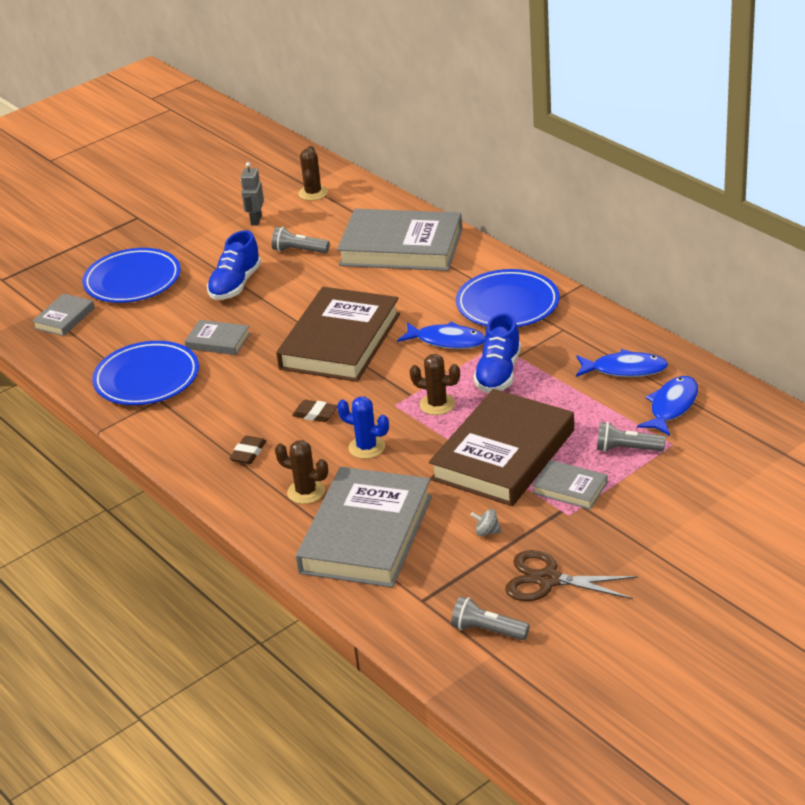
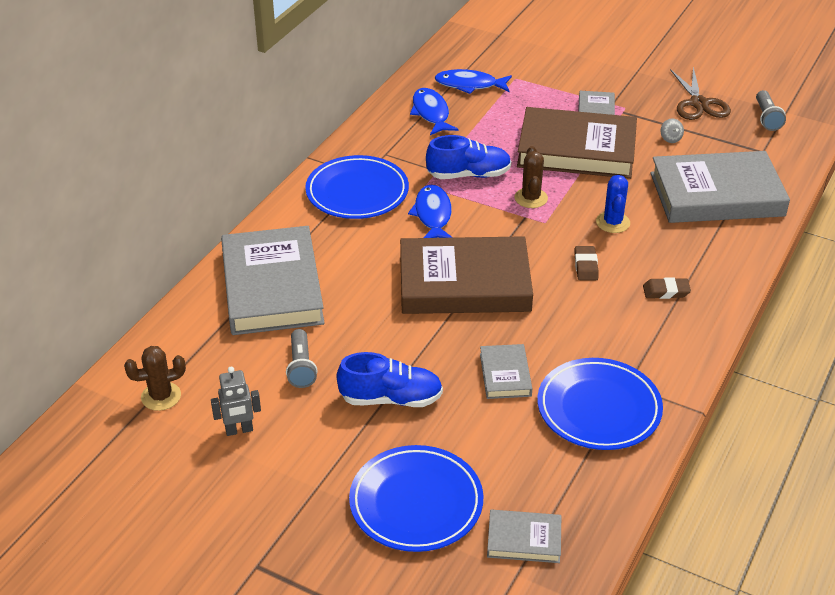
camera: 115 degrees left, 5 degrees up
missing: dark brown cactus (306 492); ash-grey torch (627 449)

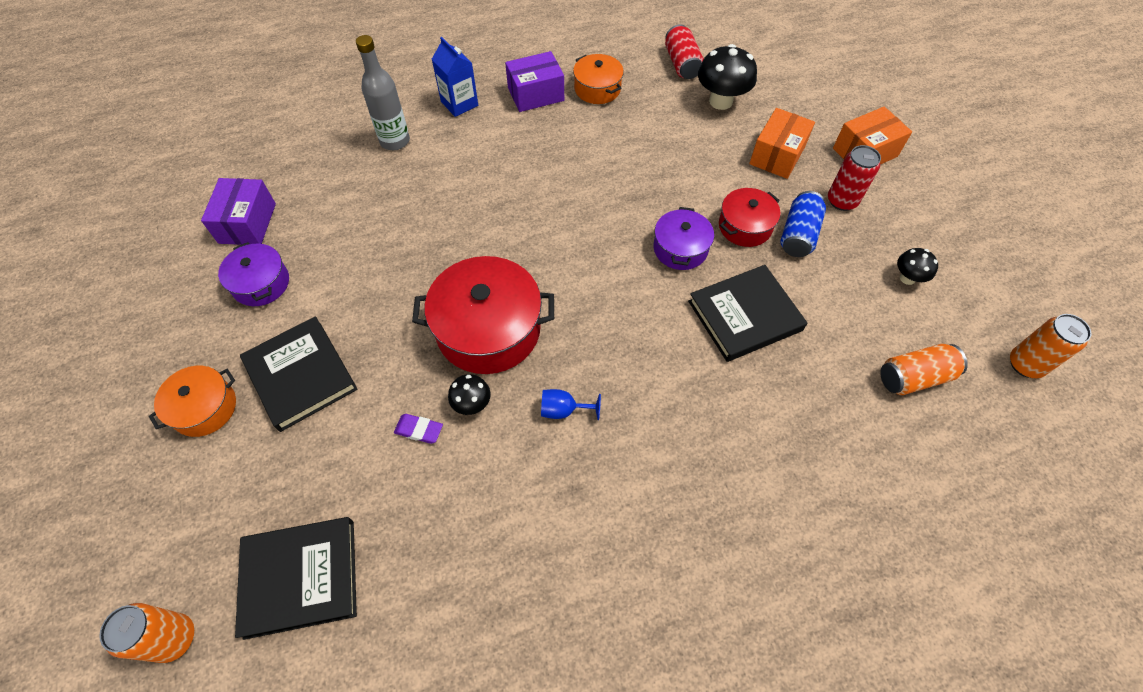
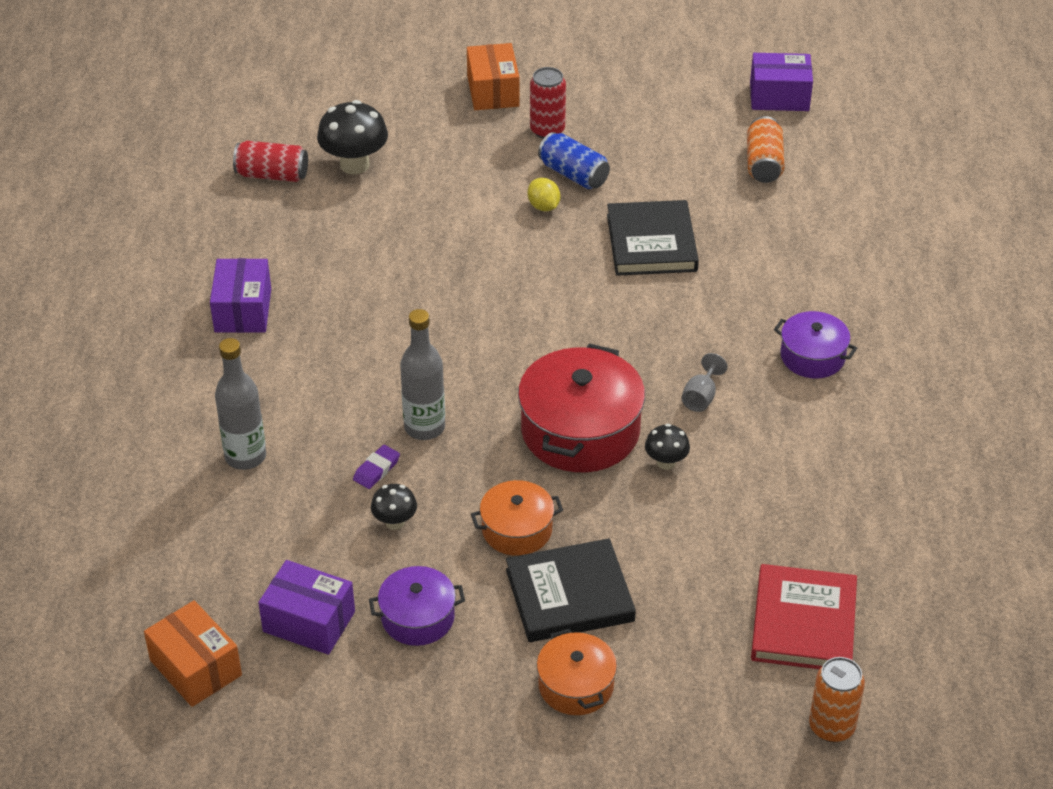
camera: 70 degrees left, 15 degrees down
missing: cobalt juice carton (459 103)
appeared: ash-grey bottle (424 427)
relocated: bright orange box (777 155) to (195 668); royal purple pencil eraser (419 430) to (376 470); jet-black toadstool (907 278) to (395 522); bright orange stockpot (597 89) to (517 530); royal purple stockpot (680 248) to (812 356)
exchanged: crimson stockpot (745 226) to golden lemon (543 206); bright orange soda can (1025 364) to royal purple box (779 96)
colour: cobalt chalice (563 410) to ash-grey chalice (701 397); jet-black hardback (300 577) to crimson hardback (803 623)

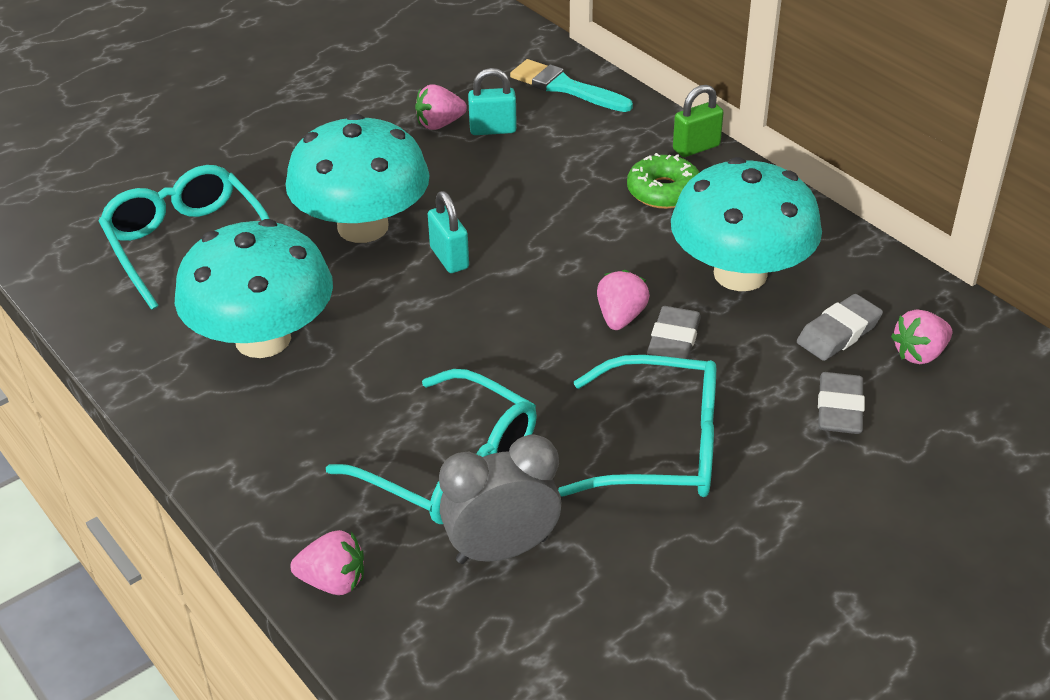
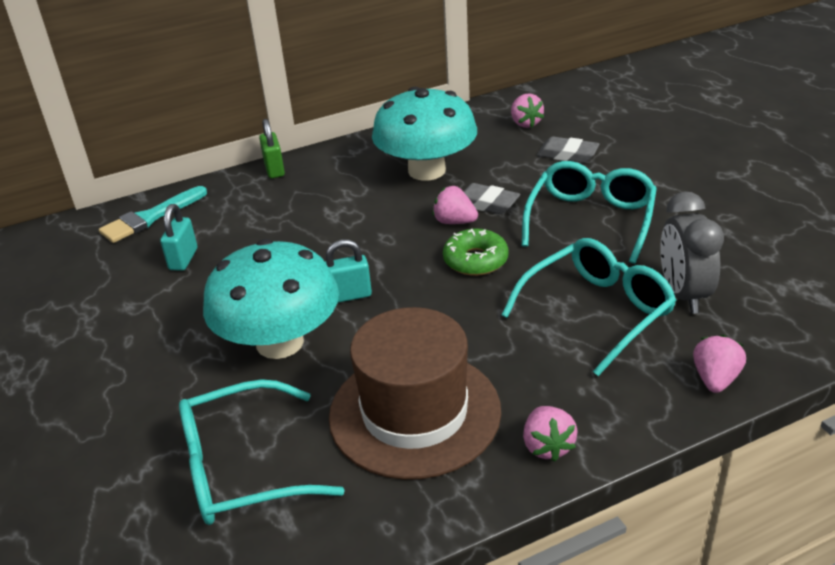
camera: 75 degrees left, 5 degrees down
missing: ash-grey pencil eraser (838 333)
relocated: emerald doughnut (663 191) to (475 260); pink toy strawberry (439 124) to (547 446)
exchanged: teal toadstool (263 339) to dark brown top hat (414 413)

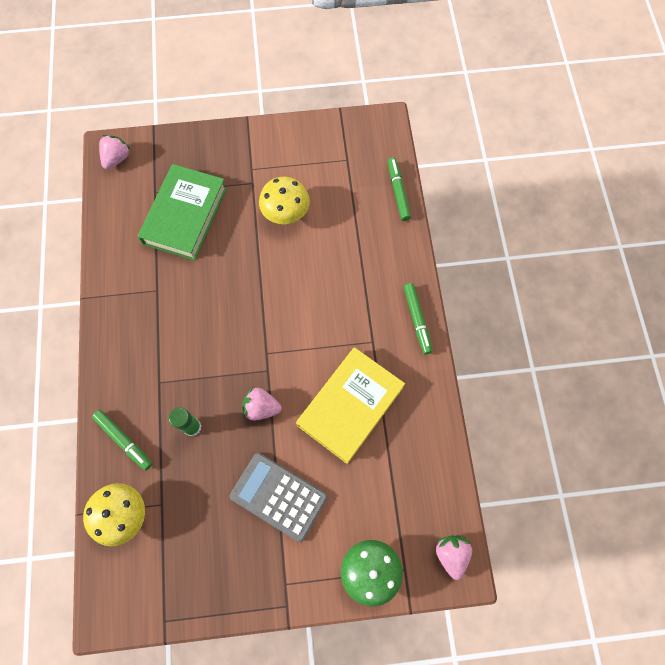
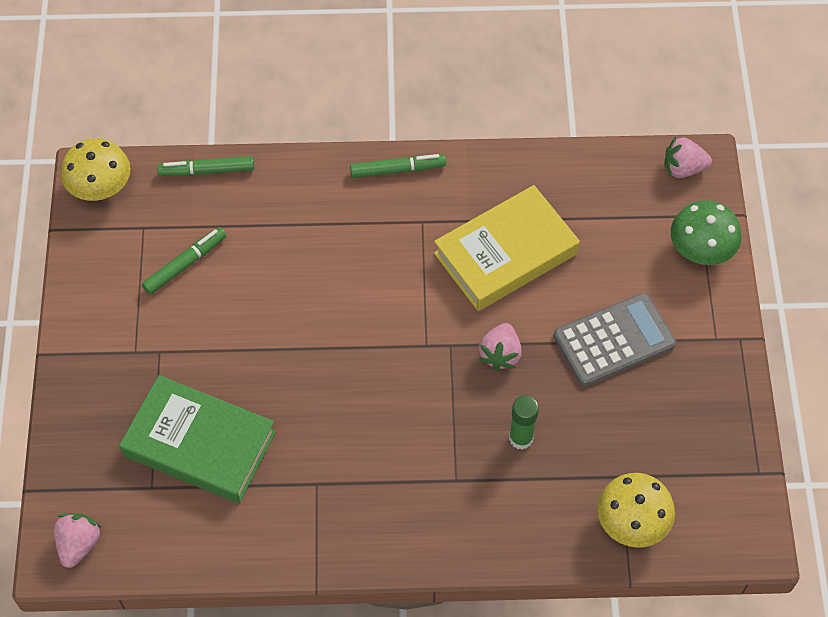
camera: 85 degrees left, 10 degrees down
relocated: golden toadstool (285 213) to (101 188); emerald marker pen (124 440) to (185 264)
spun: pink toy strawberry (117 159) = (79 544) 75 degrees clockwise; golden hardback (350 406) = (505 253) 75 degrees counterclockwise; ash-grey pocket calculator (278 496) = (614 340) 150 degrees counterclockwise

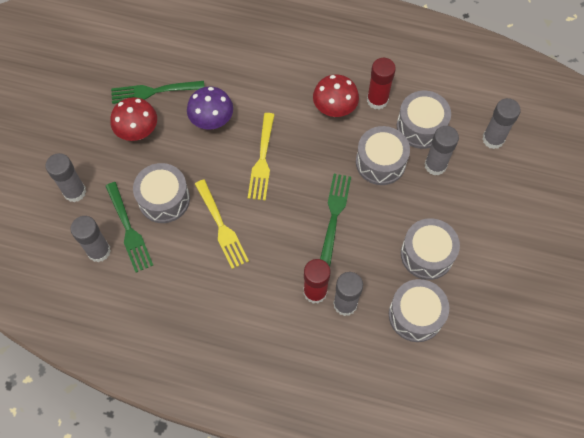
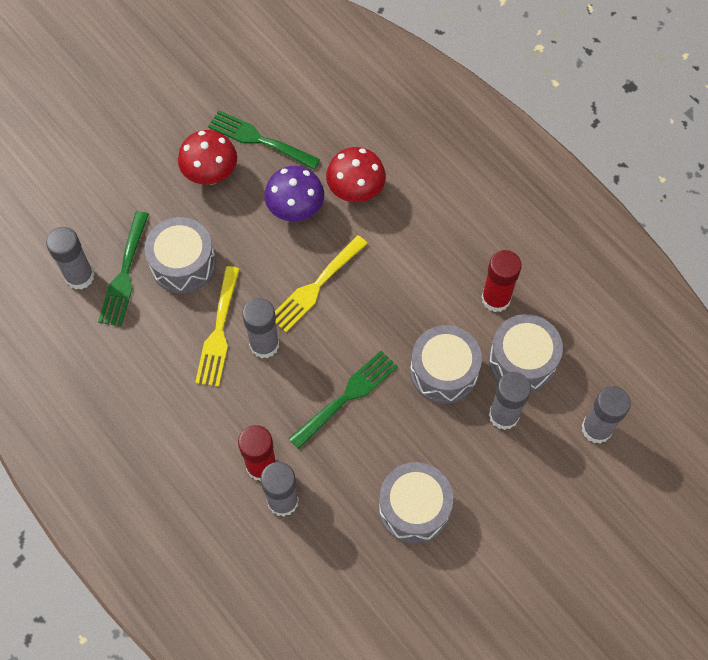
camera: 35 degrees right, 0 degrees up
missing: ash-grey toy drum (415 315)
relocated: ash-grey glue (75 192) to (264 344); crimson toadstool (334 109) to (355 192)

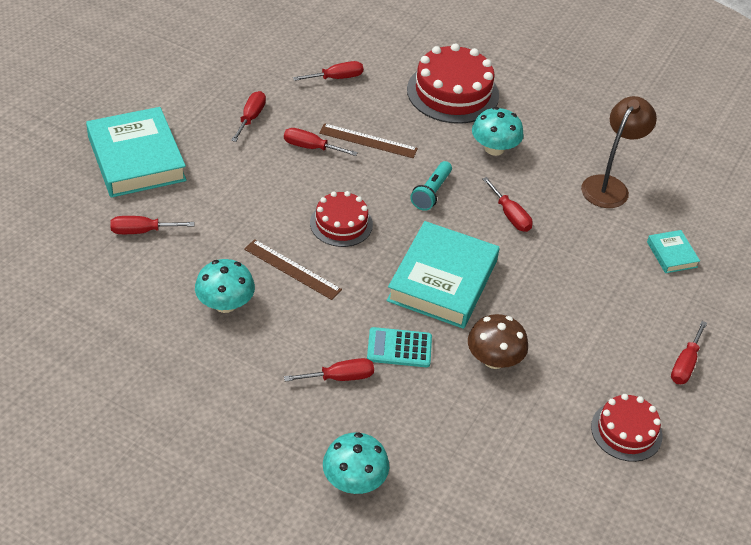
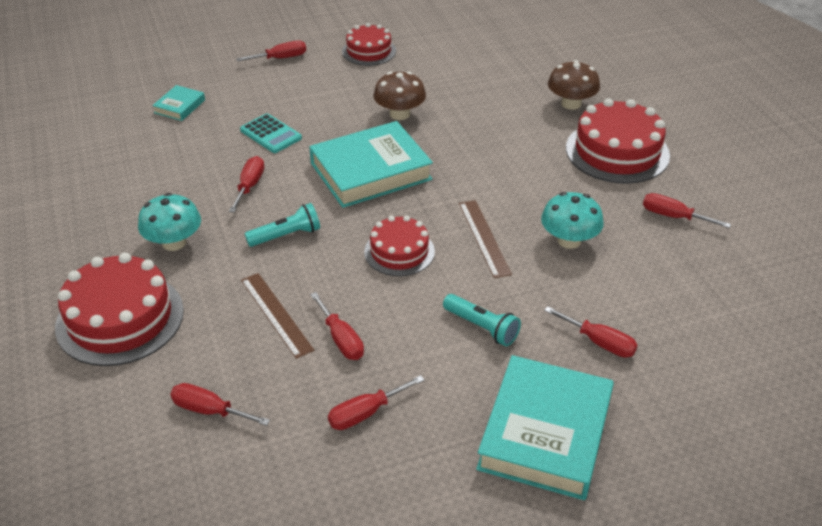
camera: 135 degrees left, 5 degrees down
missing: dark brown lamp (609 185)
appeared: teal torch (481 327); crimson gateau (617 151)
relocated: teal pocket calculator (399 348) to (271 134); crimson screwdriver (340 377) to (673 216)
colour: teal toadstool (354 480) to dark brown toadstool (571 103)

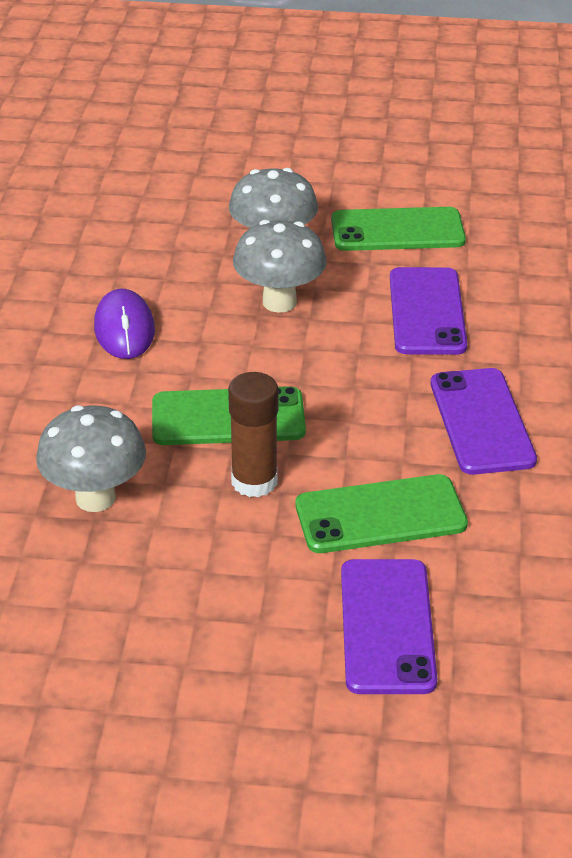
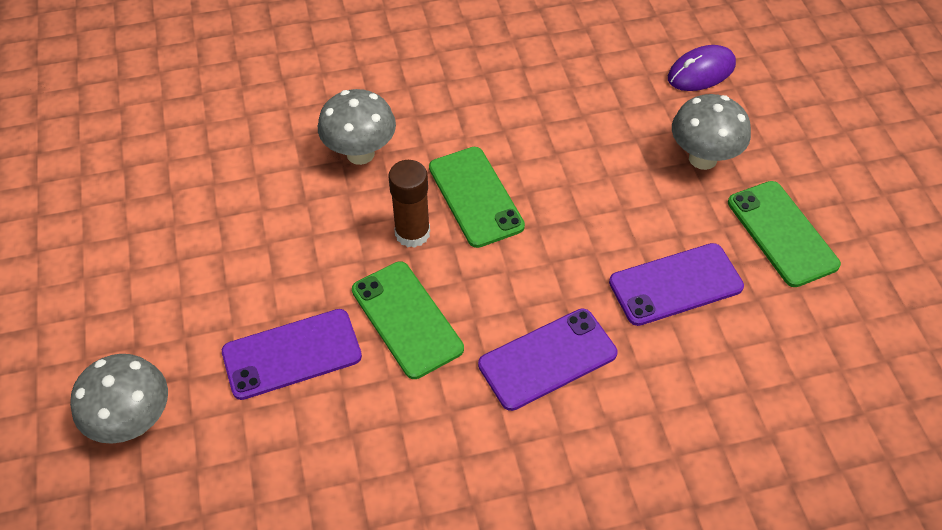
camera: 70 degrees right, 15 degrees up
relocated: ash-grey toadstool (279 302) to (134 422); royal purple mouse (124 329) to (701 72)

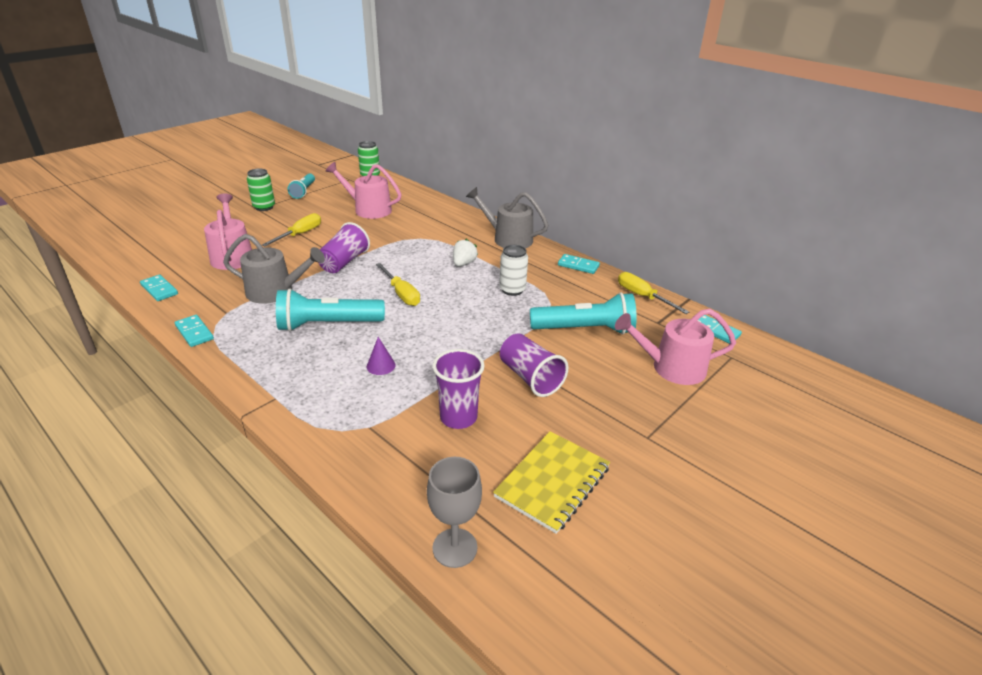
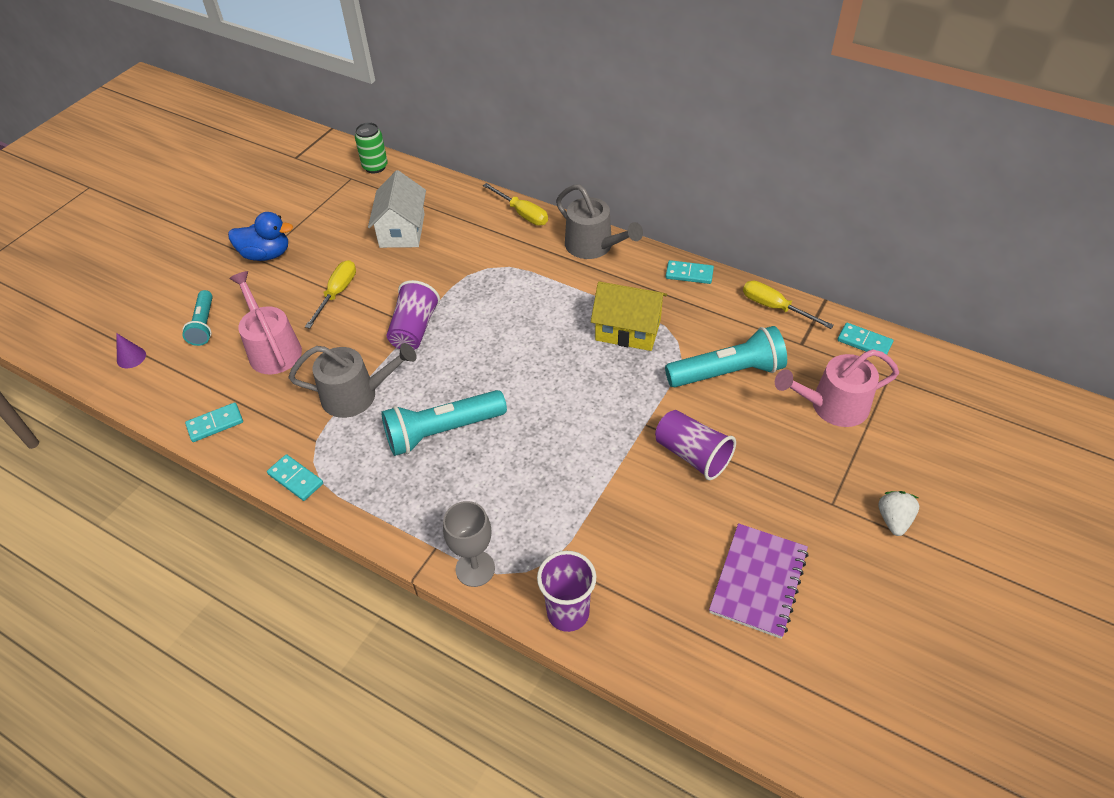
camera: 10 degrees left, 15 degrees up
relocated: royal purple cone (381 365) to (131 357); teal torch (303 191) to (204 325); ash-grey chalice (455 548) to (475 568); golden screwdriver (401 294) to (522 213); royal purple beaker (458 417) to (568 613); white toy strawberry (463 263) to (893 520)
exchanged: emerald soda can (264 207) to cobalt duck (266 254); pink sprinkling can (369 209) to white cottage (402 230); white soda can (512 290) to golden cottage (628 330)
colour: golden exercise book (552 482) to royal purple exercise book (758 581)
spun: teal domino (159 289) = (215 424) 60 degrees counterclockwise; ash-grey sprinkling can (508 239) = (593 246) 150 degrees counterclockwise

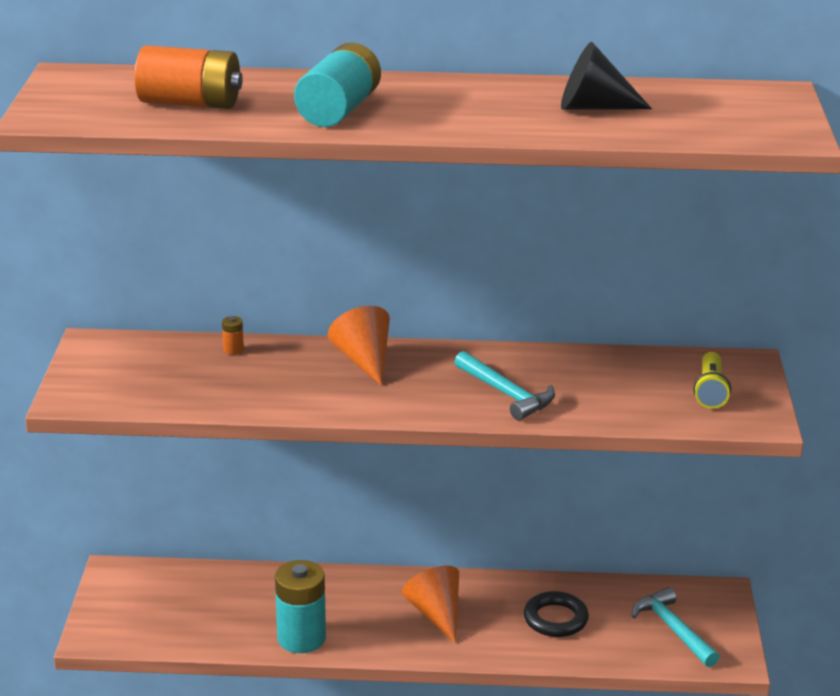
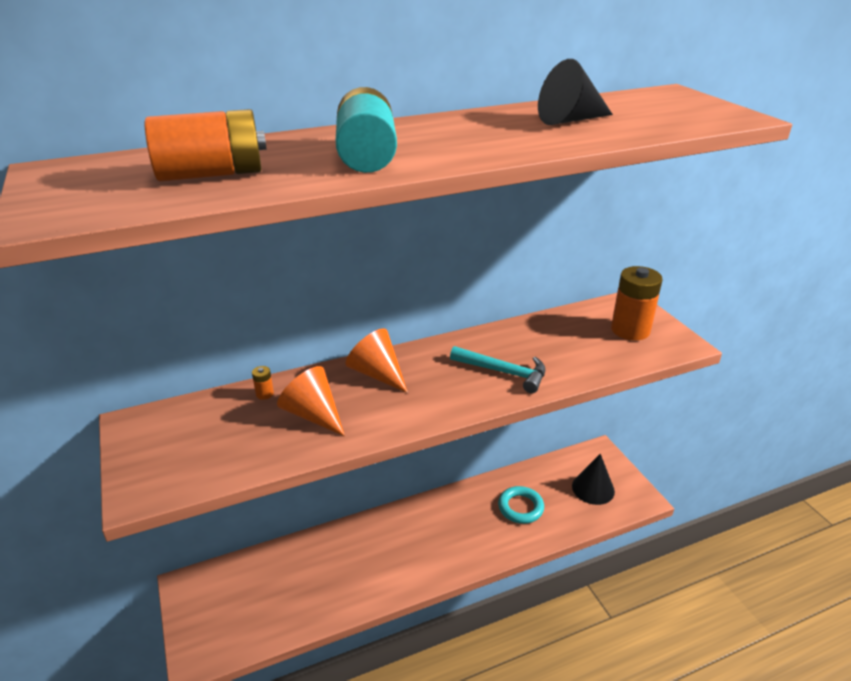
camera: 25 degrees left, 5 degrees up
missing: teal AA battery (301 638)
relocated: bright orange cone (436 614) to (313 414)
exchanged: teal carpenter's hammer (673 629) to jet-black cone (593 488); golden torch (710 391) to bright orange AA battery (630 330)
colour: jet-black ring (555 619) to teal ring (520 507)

